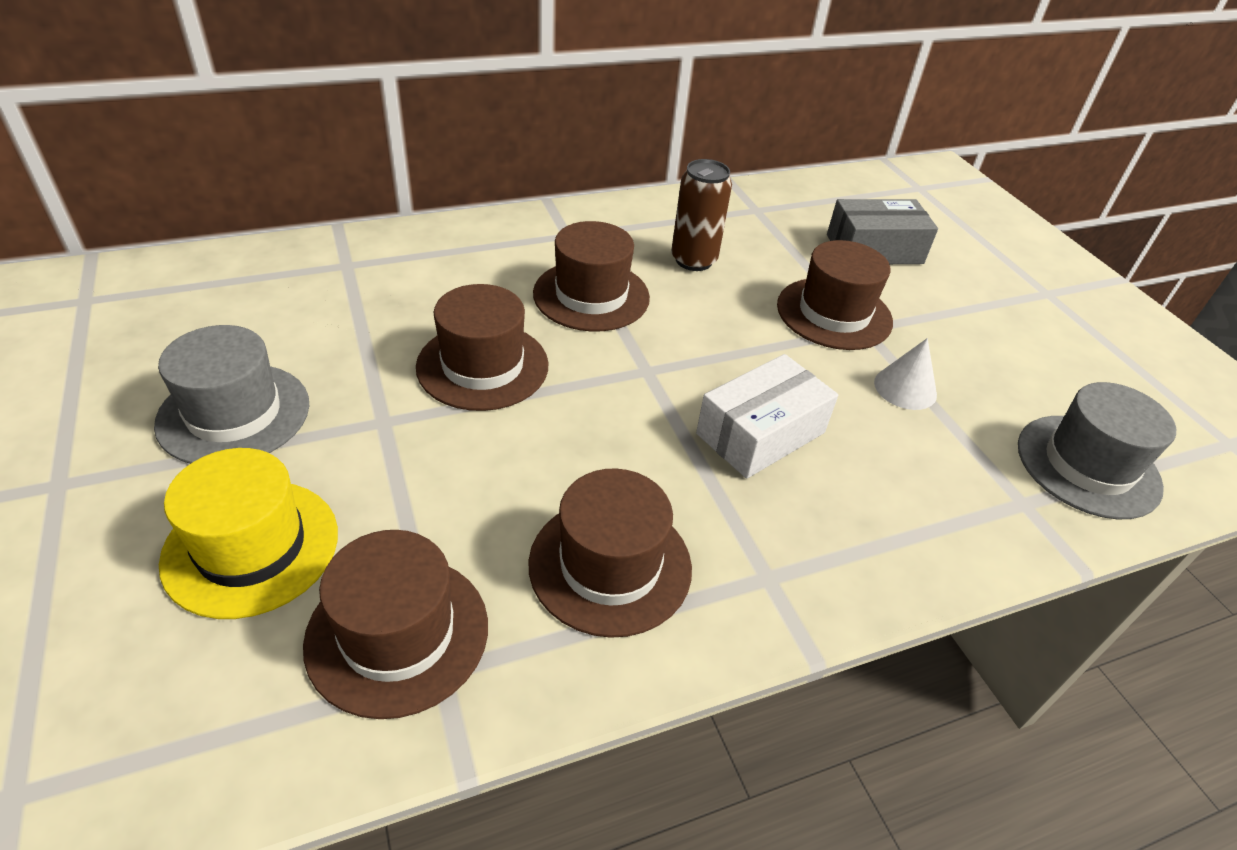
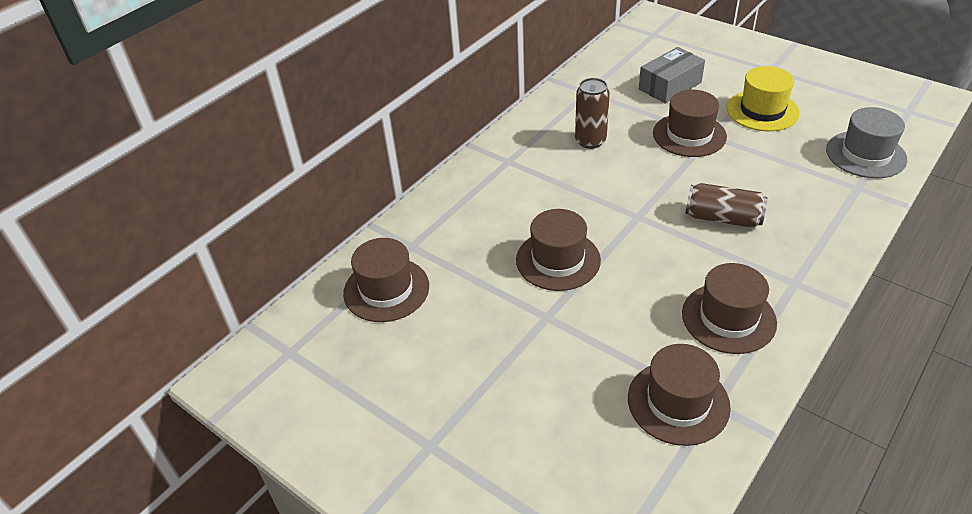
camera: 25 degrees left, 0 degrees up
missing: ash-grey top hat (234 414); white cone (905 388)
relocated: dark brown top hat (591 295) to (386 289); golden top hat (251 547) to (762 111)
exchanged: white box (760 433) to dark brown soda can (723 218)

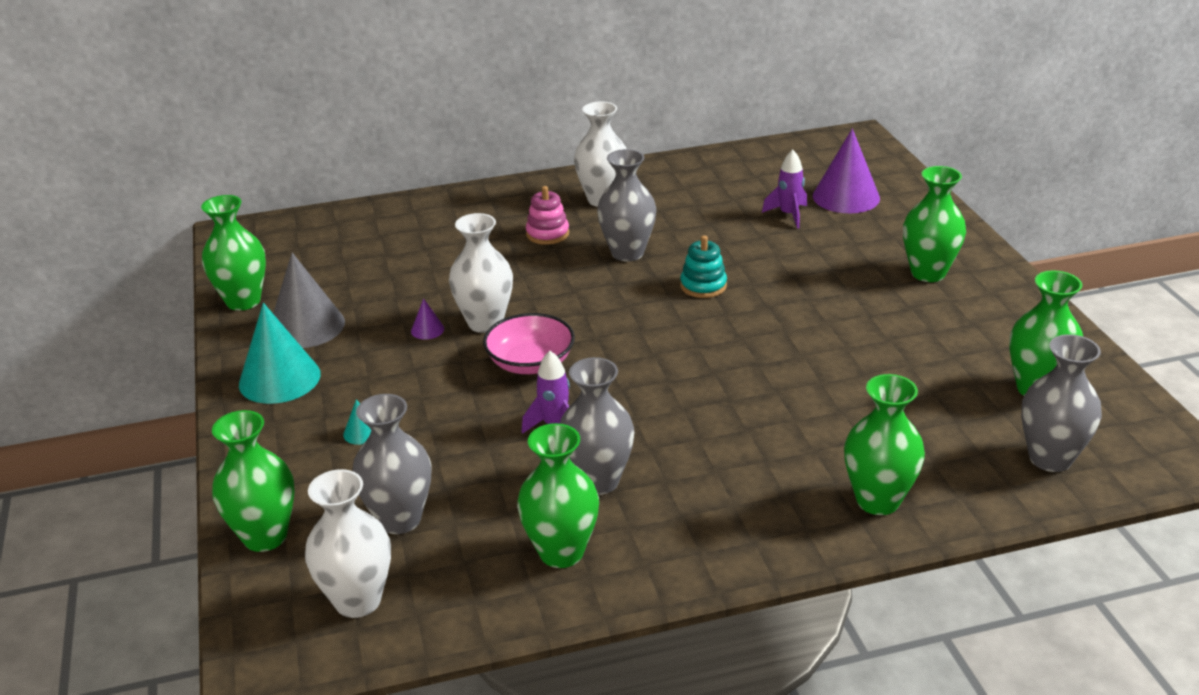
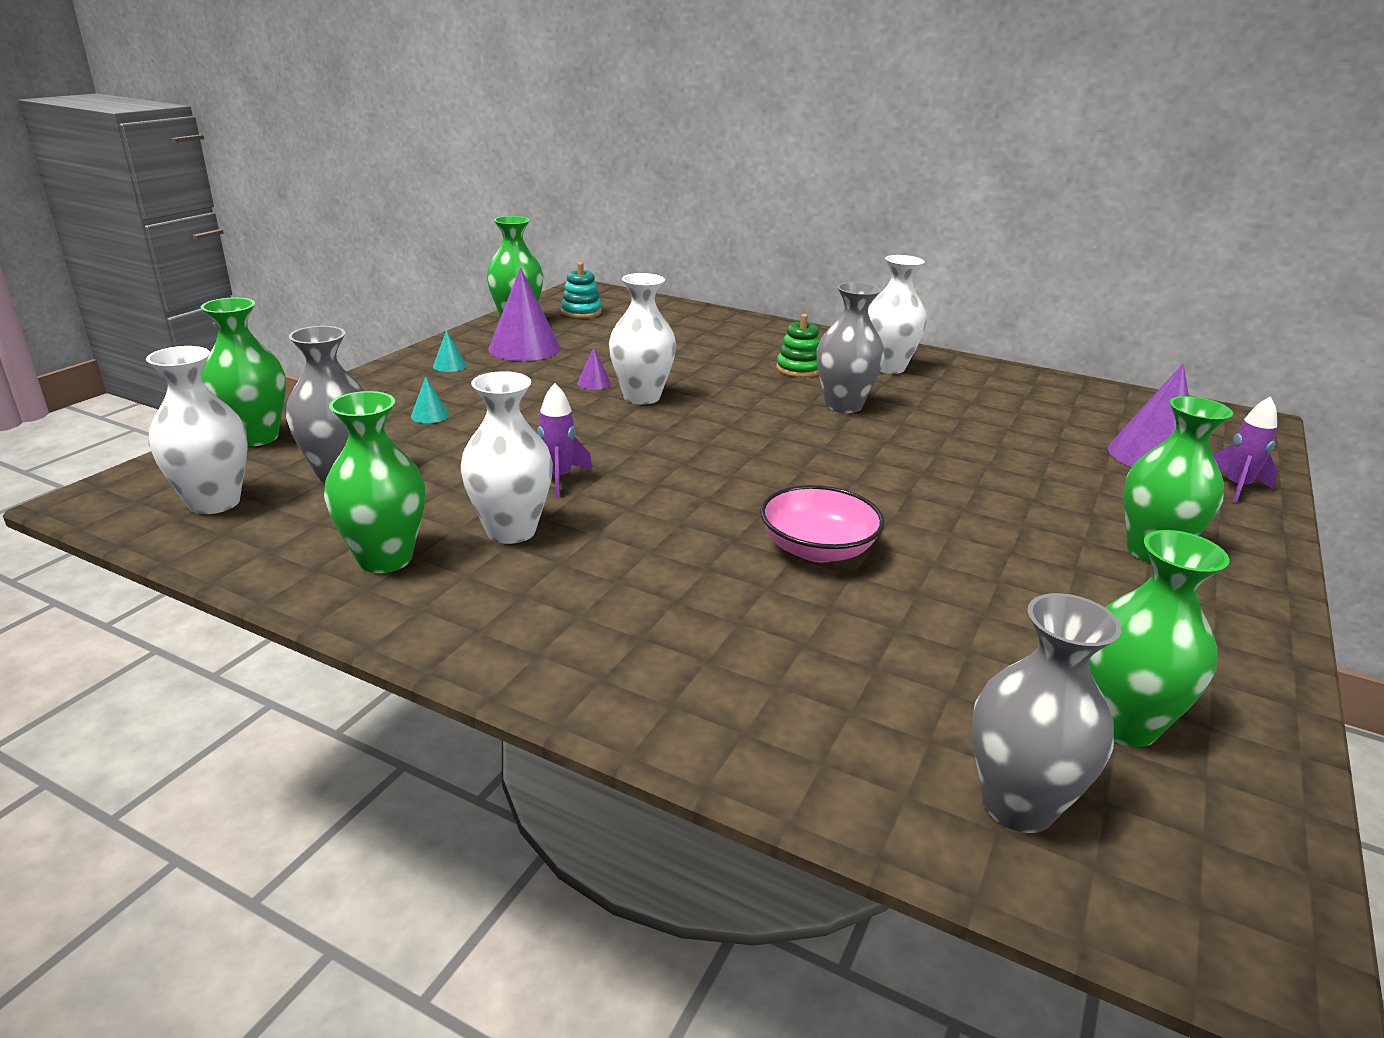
camera: 40 degrees right, 5 degrees down
missing: emerald flower vase (877 500)
relocated: teal ring stacker (703 286) to (581 312); pink deep dish (530 363) to (817 549); royal purple rocket (788 215) to (1236 487)
colour: ash-grey flower vase (598 481) to white flower vase (511 531); ash-grey cone (306 326) to royal purple cone (524 348); pink ring stacker (547 234) to emerald ring stacker (798 369)
size: teal cone (279 379) = (449 365) x0.43

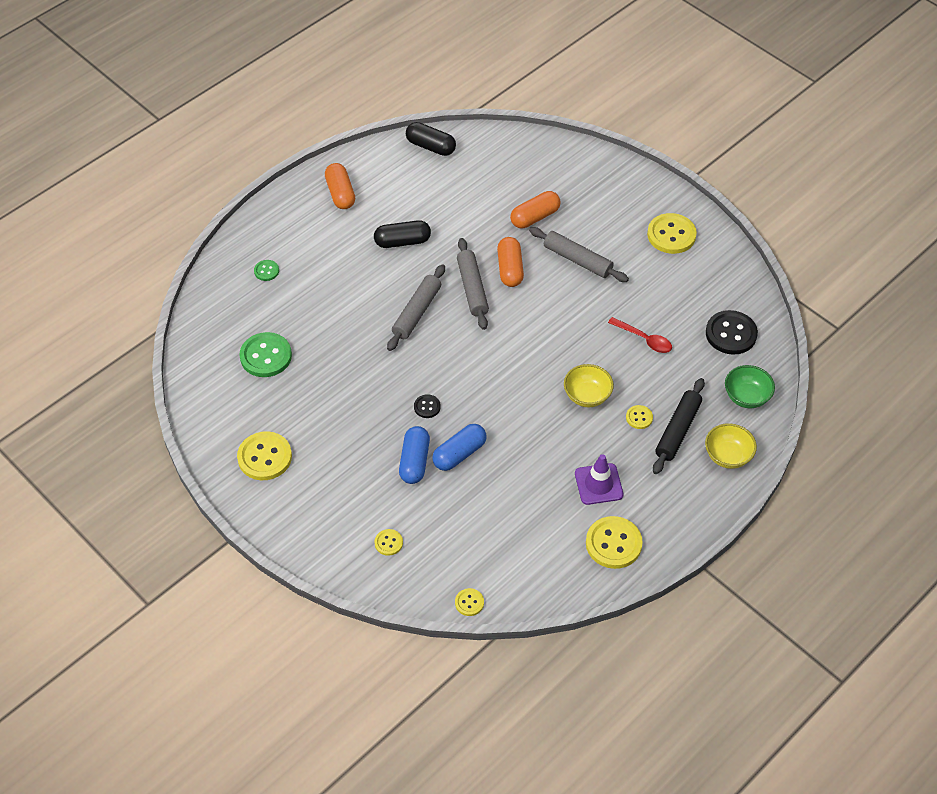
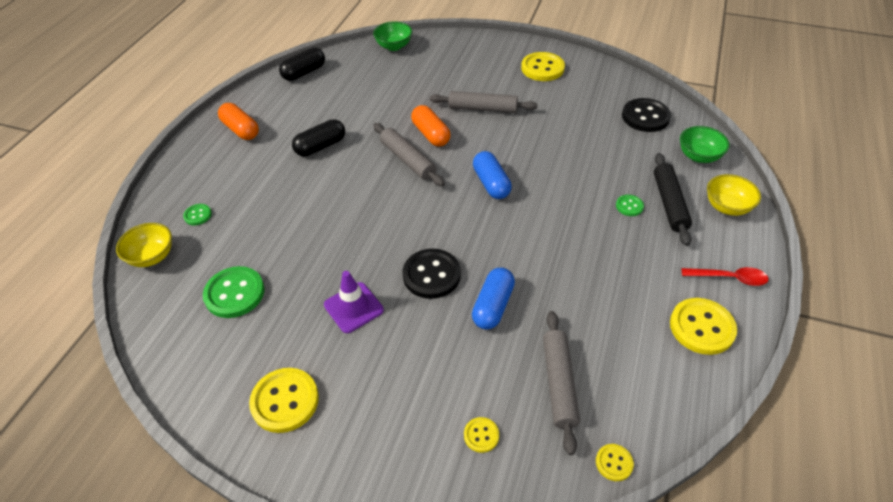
camera: 25 degrees left, 5 degrees down
missing: bright orange pill shape (535 217)
appeared: emerald deep dish (394 46)
relocated: golden deep dish (587 396) to (152 256); royal purple road cone (598 484) to (353 307); cobalt pill shape (414 461) to (491 183); ash-grey dough roller (417 312) to (559 383); crimson tablespoon (644 339) to (729 278)
colour: golden button (639 418) to emerald button (629 206)
spun: jet-black pill shape (431 146) = (304 72) 45 degrees counterclockwise
size: jet-black button (427 407) = (431 275) x1.98

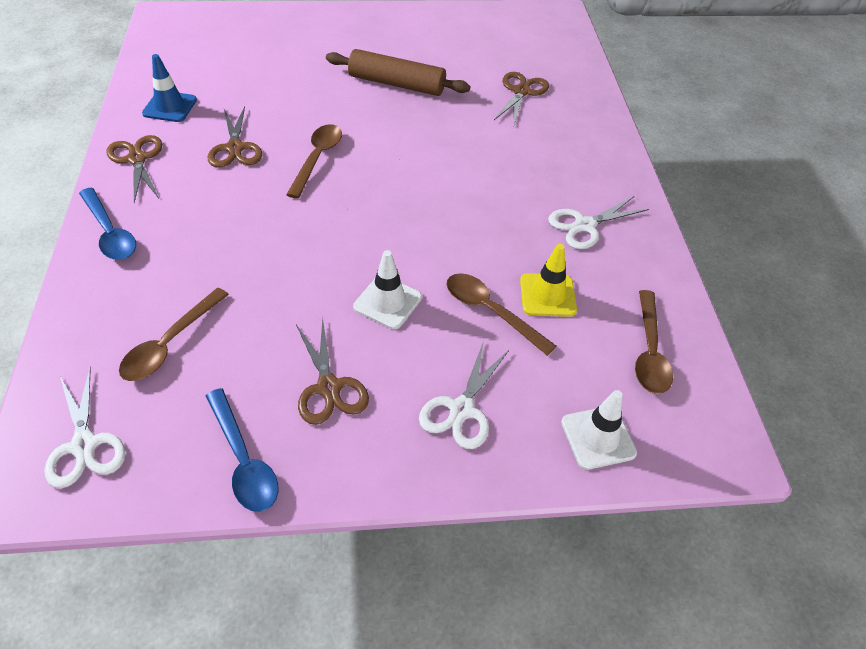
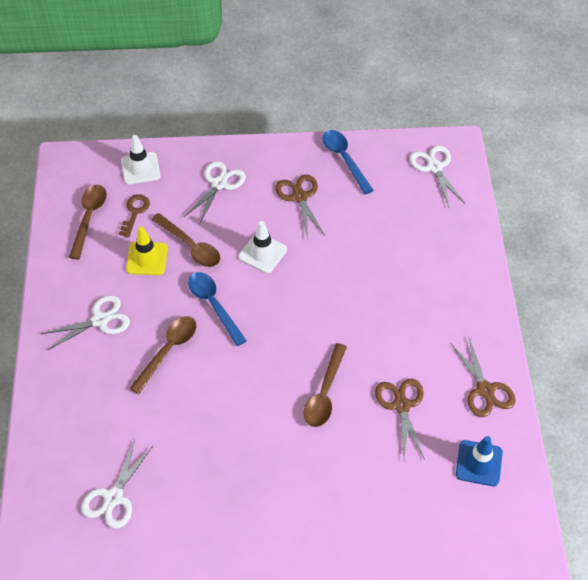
camera: 175 degrees left, 5 degrees up
missing: dark brown dough roller (397 84)
appeared: dark brown key (135 212)
relocated: dark brown tablespoon (170 344) to (168 350); cobalt tablespoon (110 233) to (213 305)
colour: dark brown pair of scissors (521 91) to white pair of scissors (114 497)

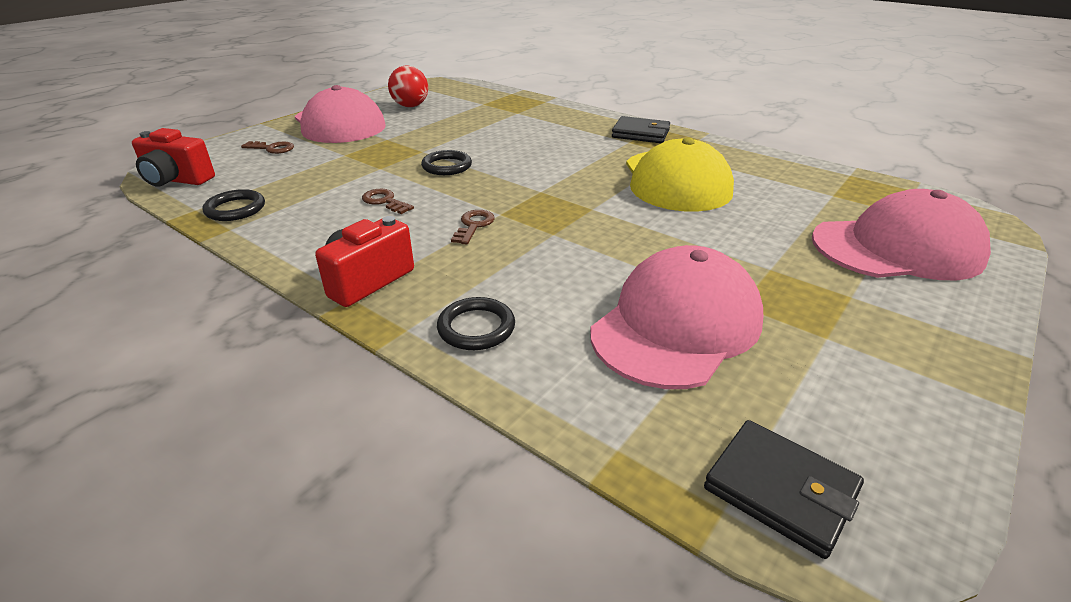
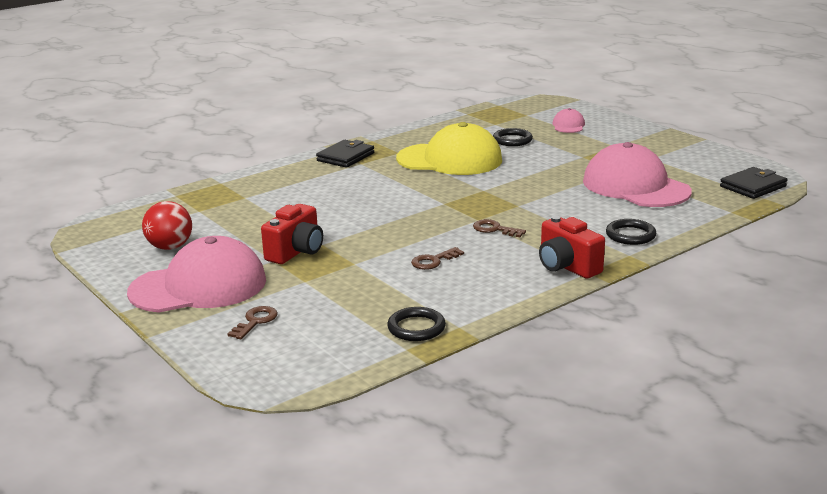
camera: 75 degrees left, 10 degrees down
relocated: crimson compact camera (177 180) to (296 252); jet-black ring (447 166) to (512 140)
size: pink cap (897 248) = (568 125) x0.45

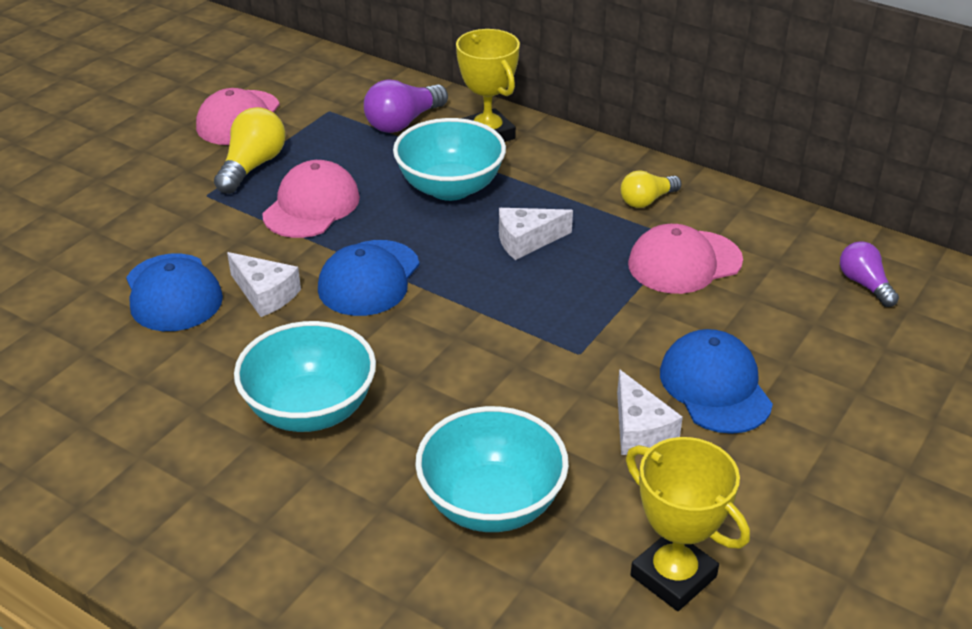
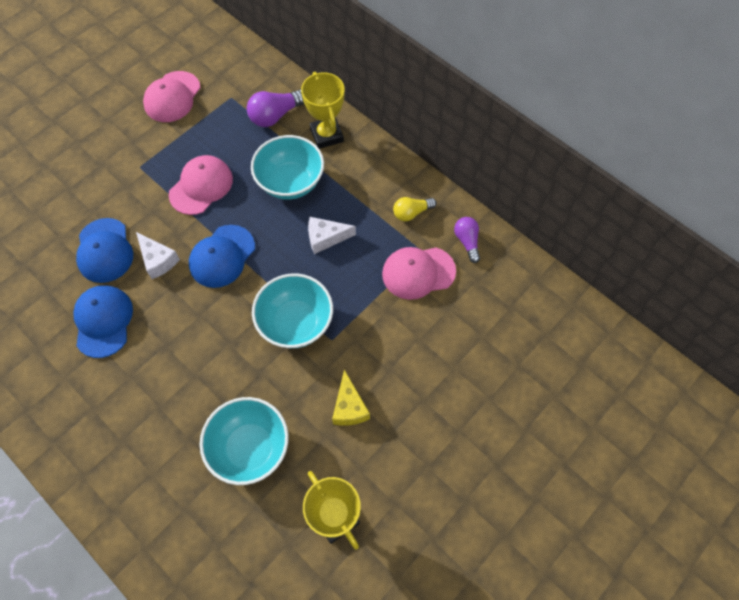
camera: 10 degrees right, 25 degrees up
missing: golden lightbulb (252 166)
relocated: cobalt cap (715 386) to (103 321); teal deep dish (310 410) to (295 323); royal purple lightbulb (864 284) to (467 241)
colour: white cheese wedge (640 430) to golden cheese wedge (349 407)

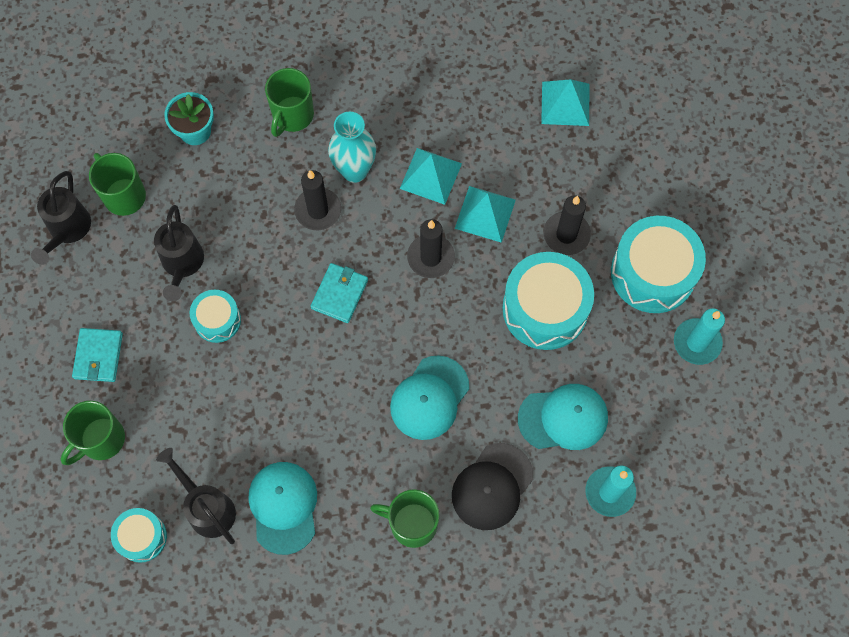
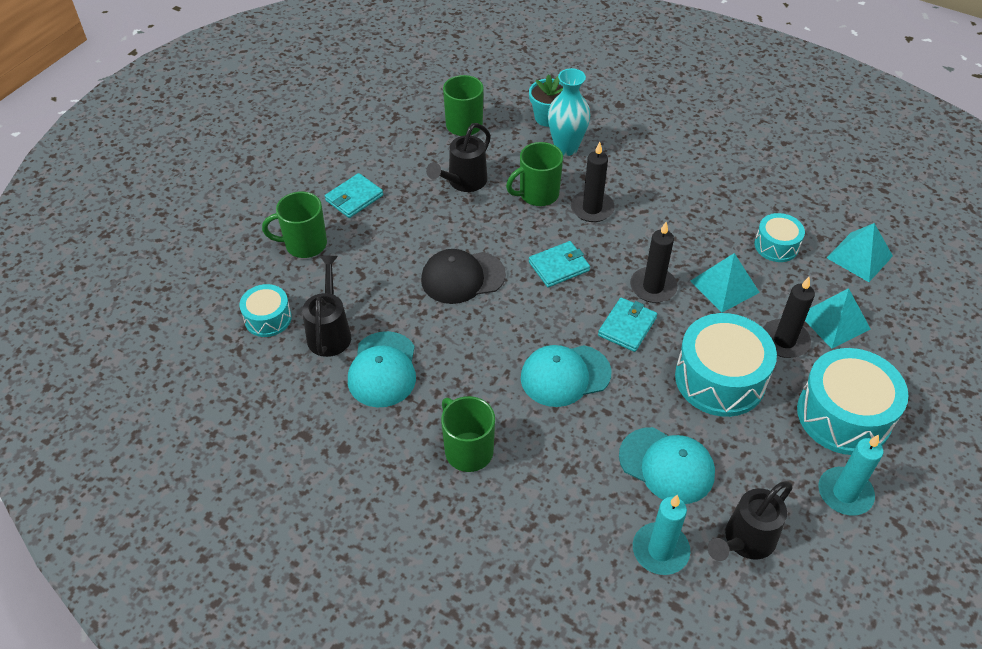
camera: 40 degrees right, 20 degrees down
appeared: teal wallet (627 326)
relocated: jet-black cap (492 486) to (462 277); emerald tea mug (292 115) to (538 194); teal flower vase (354 171) to (566 148); jet-black sprinkling can (67 230) to (745 541); teal toy drum (217 320) to (776 246); teal pyramid shape (430 176) to (834 321)
spun: teal cap (283 507) = (383 369) 150 degrees clockwise

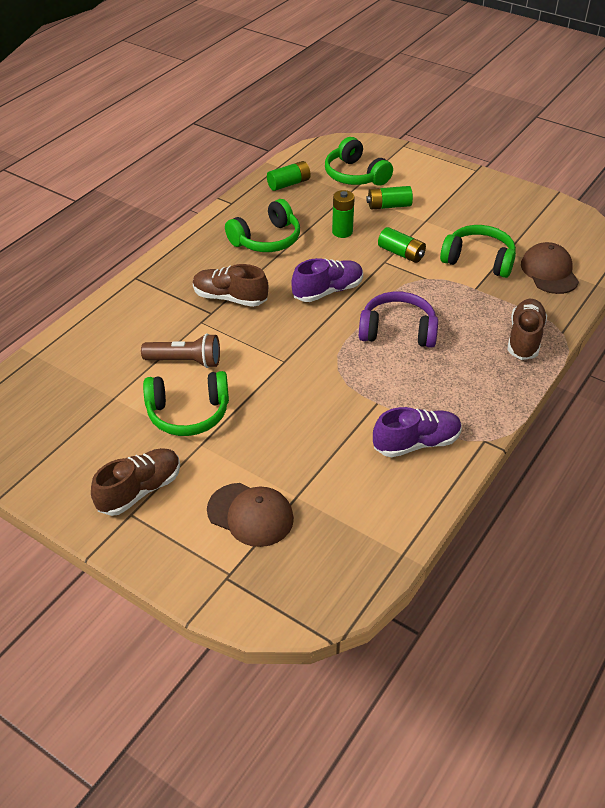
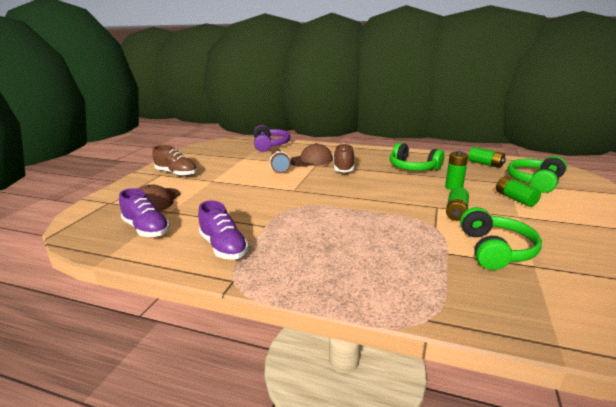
camera: 75 degrees right, 20 degrees down
missing: emerald over-ear headphones (188 413); dark brown lace-up shoe (524 338)
relocated: royal purple lace-up shoe (328 291) to (147 229); royal purple over-ear headphones (397 331) to (270 145); dark brown cap (549 272) to (311 160)

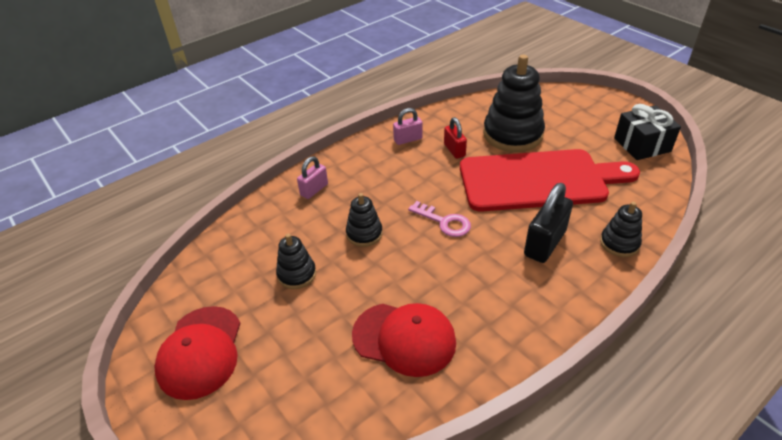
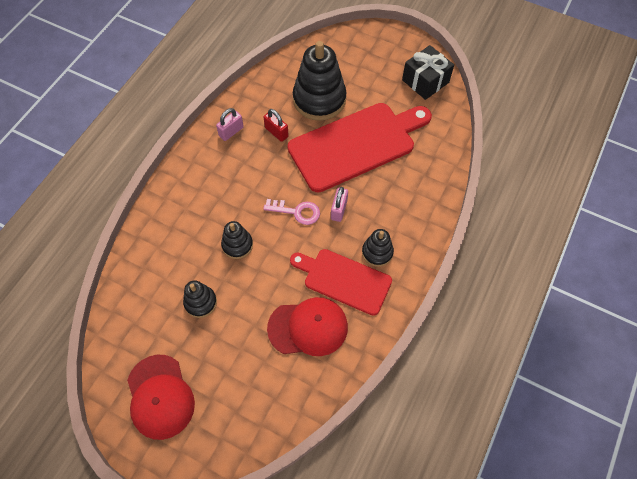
camera: 25 degrees left, 20 degrees up
missing: jet-black padlock (545 243)
appeared: crimson cutting board (344 280)
relocated: pink padlock (314 190) to (339 210); jet-black ring stacker (619 243) to (377 252)

